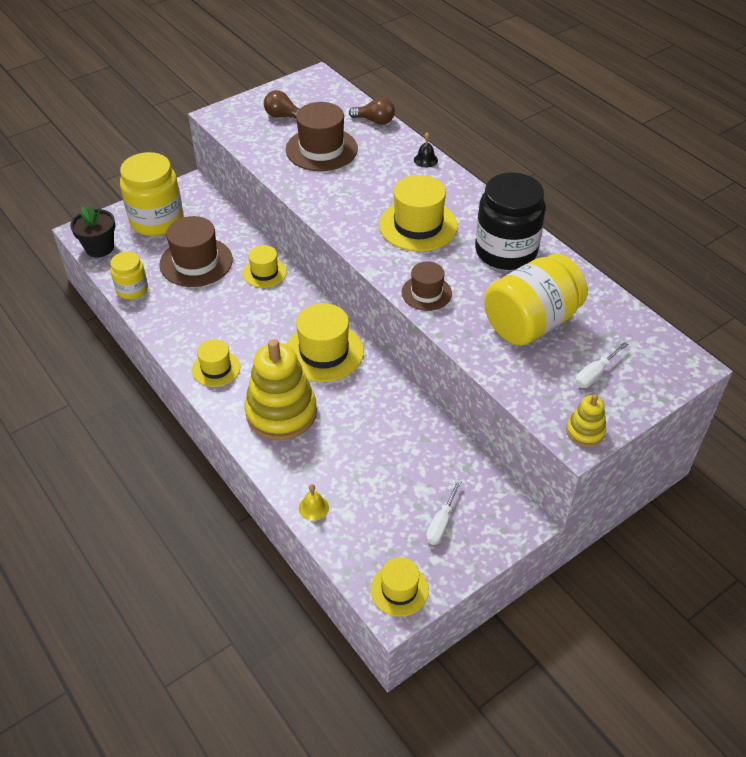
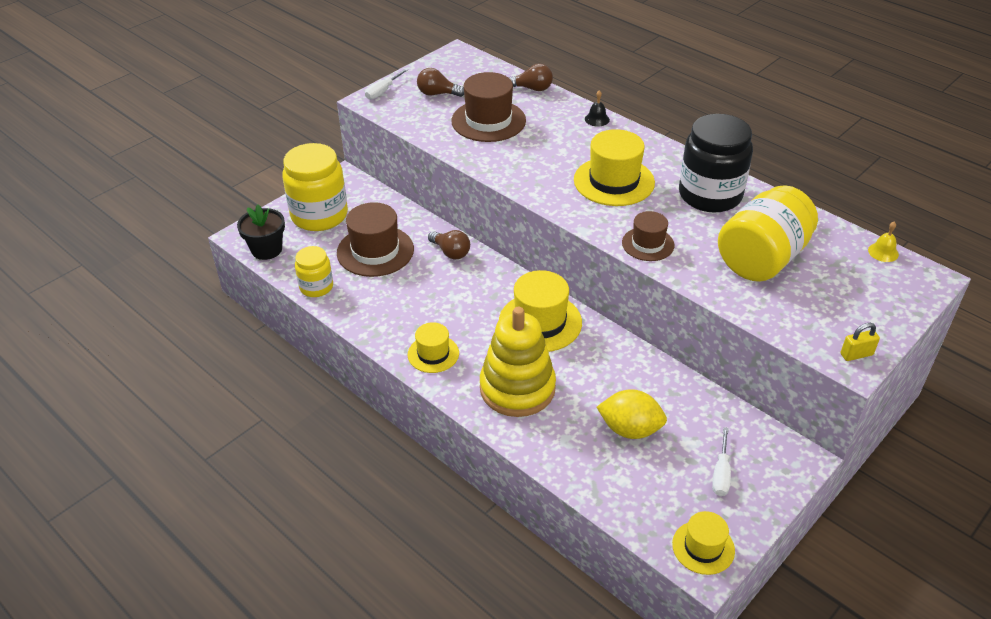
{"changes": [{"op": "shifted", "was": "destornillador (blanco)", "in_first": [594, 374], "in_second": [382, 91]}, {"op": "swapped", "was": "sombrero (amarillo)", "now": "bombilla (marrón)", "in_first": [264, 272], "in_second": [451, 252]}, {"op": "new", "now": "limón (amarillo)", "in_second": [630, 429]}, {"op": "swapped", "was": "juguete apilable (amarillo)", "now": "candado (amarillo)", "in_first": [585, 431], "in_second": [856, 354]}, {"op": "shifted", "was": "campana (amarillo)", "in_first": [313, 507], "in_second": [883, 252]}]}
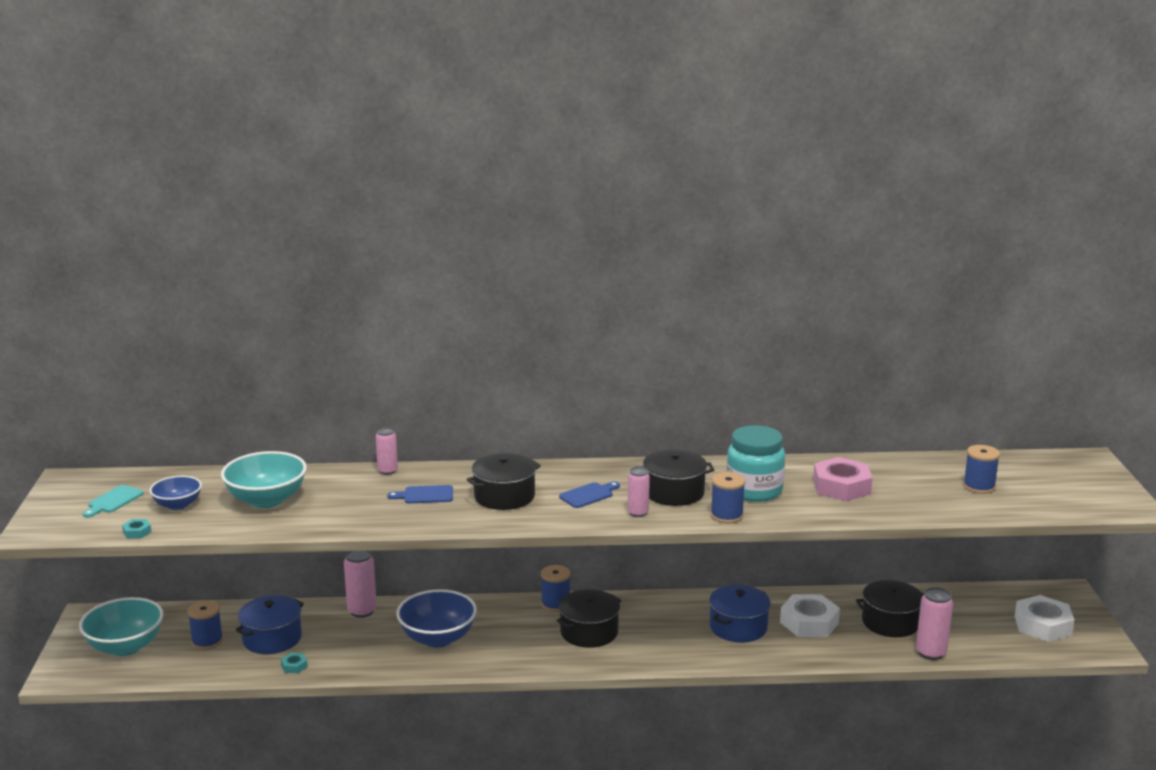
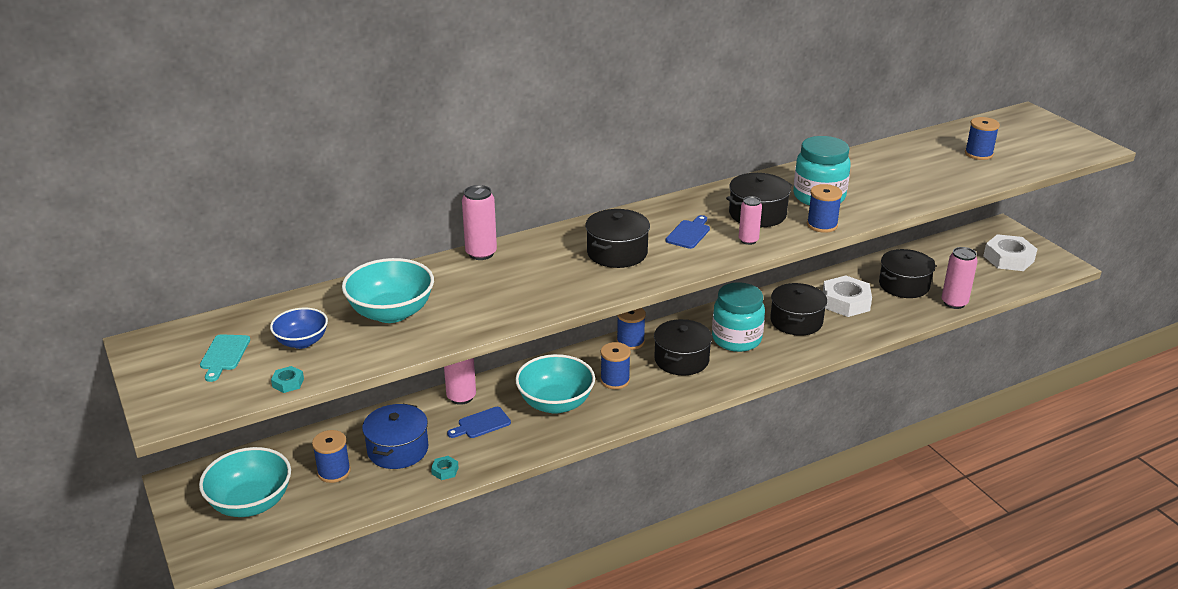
{"changes": [{"op": "shifted", "was": "tabla de cortar (azul)", "in_first": [425, 495], "in_second": [481, 424]}, {"op": "scaled", "was": "lata (rosa)", "in_first": [387, 471], "in_second": [481, 253], "ratio": 1.51}, {"op": "repainted", "was": "cuenco (azul)", "now": "cuenco (turquesa)", "in_first": [438, 638], "in_second": [555, 403]}, {"op": "new", "now": "carrete (azul)", "in_second": [615, 380]}, {"op": "new", "now": "tarro (turquesa)", "in_second": [736, 339]}, {"op": "repainted", "was": "olla (azul)", "now": "olla (negro)", "in_first": [738, 627], "in_second": [796, 321]}, {"op": "gone", "was": "tuerca (rosa)", "in_first": [841, 487]}]}
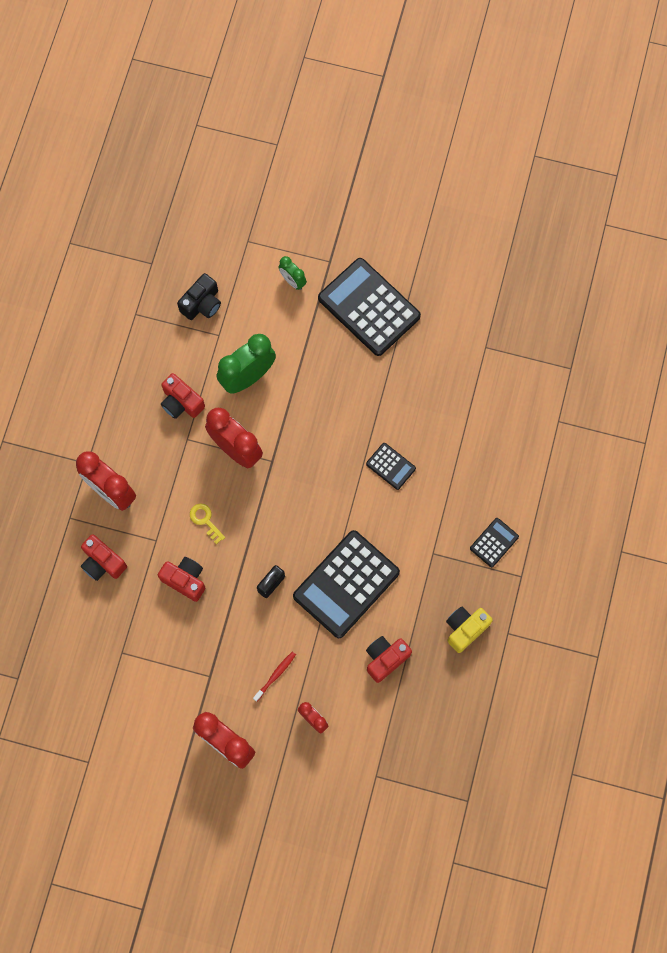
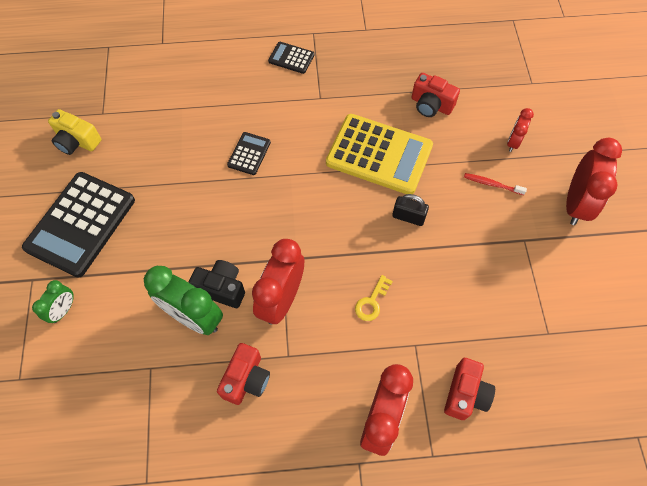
{"changes": [{"op": "shifted", "was": "cámara (amarillo)", "in_first": [465, 629], "in_second": [77, 141]}, {"op": "shifted", "was": "cámara (negro)", "in_first": [202, 304], "in_second": [221, 288]}, {"op": "repainted", "was": "calculadora (negro)", "now": "calculadora (amarillo)", "in_first": [346, 584], "in_second": [379, 155]}, {"op": "gone", "was": "cámara (rojo)", "in_first": [185, 580]}]}
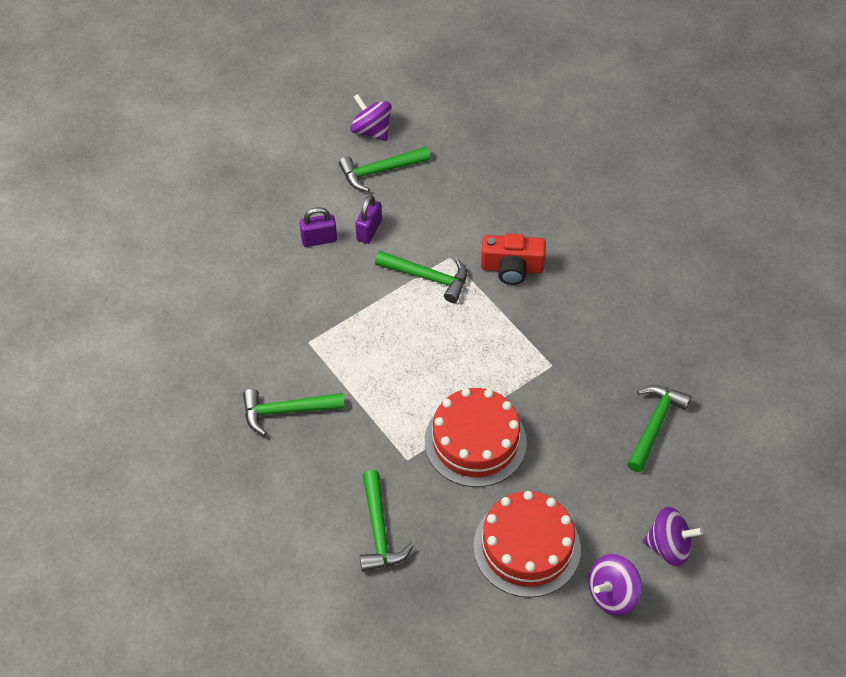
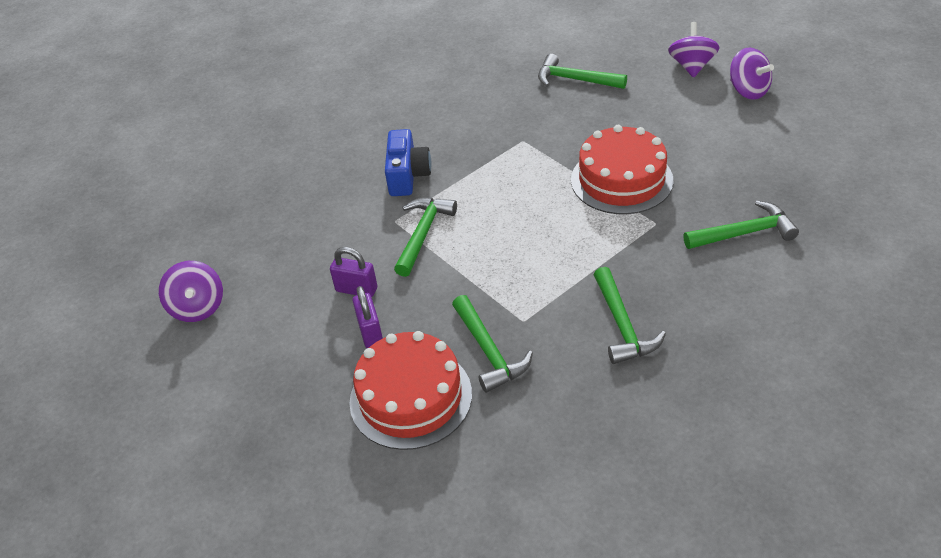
{"changes": [{"op": "rotated", "was": "peonza (morado)", "in_first": [371, 131], "in_second": [198, 307], "clockwise": -60}, {"op": "shifted", "was": "tarta (rojo)", "in_first": [527, 547], "in_second": [410, 397]}, {"op": "repainted", "was": "cámara (rojo)", "now": "cámara (azul)", "in_first": [512, 268], "in_second": [407, 175]}, {"op": "shifted", "was": "martillo (verde)", "in_first": [379, 171], "in_second": [489, 351]}]}
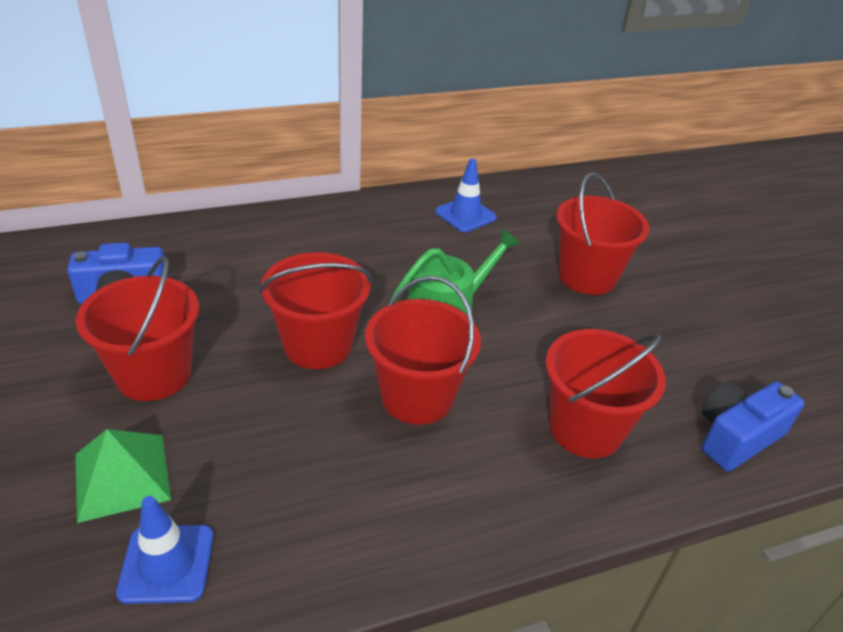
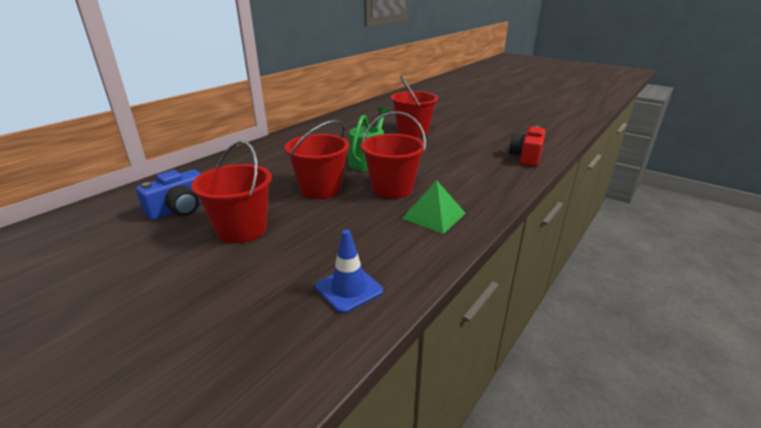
{"changes": [{"op": "shifted", "was": "pirámide (verde)", "in_first": [122, 476], "in_second": [434, 216]}, {"op": "repainted", "was": "cámara (azul)", "now": "cámara (rojo)", "in_first": [736, 437], "in_second": [526, 157]}, {"op": "gone", "was": "cono de tráfico (azul)", "in_first": [465, 215]}, {"op": "gone", "was": "balde (rojo)", "in_first": [585, 428]}]}
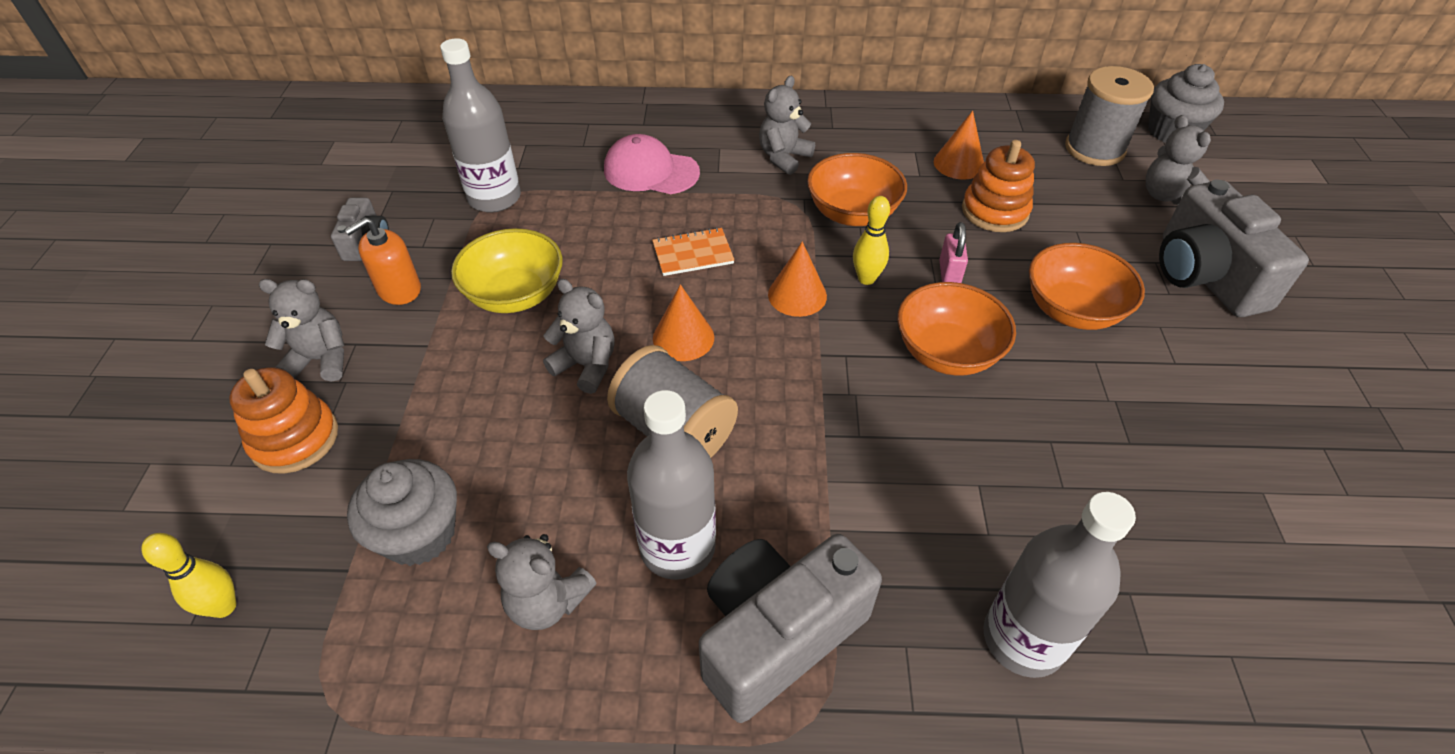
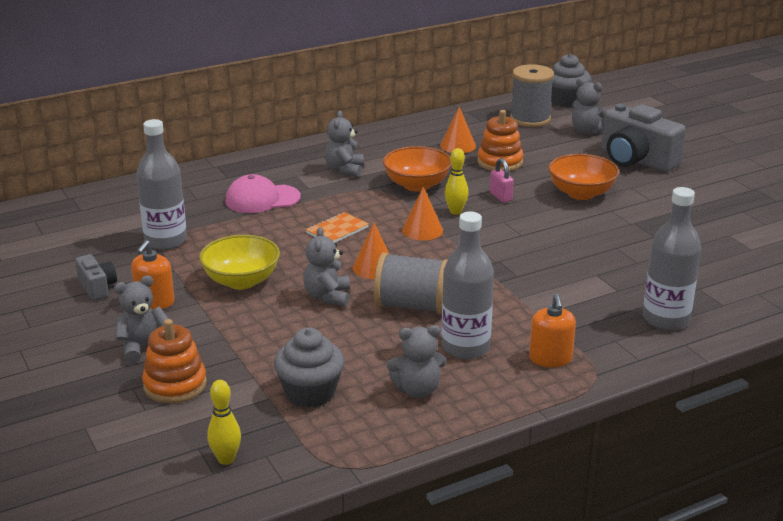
{"changes": [{"op": "rotated", "was": "osito (gris)", "in_first": [586, 365], "in_second": [328, 297], "clockwise": -90}, {"op": "swapped", "was": "cámara (gris)", "now": "dispensador de jabón (naranja)", "in_first": [777, 635], "in_second": [550, 358]}, {"op": "gone", "was": "cuenco (naranja)", "in_first": [947, 352]}]}
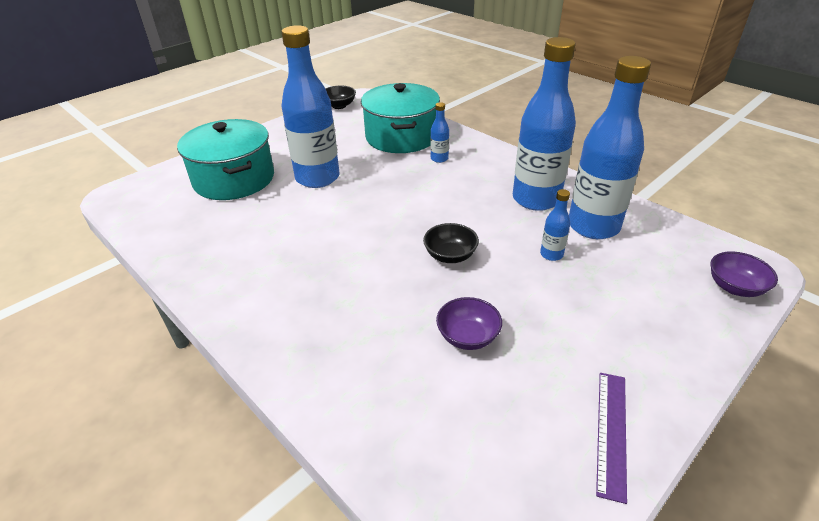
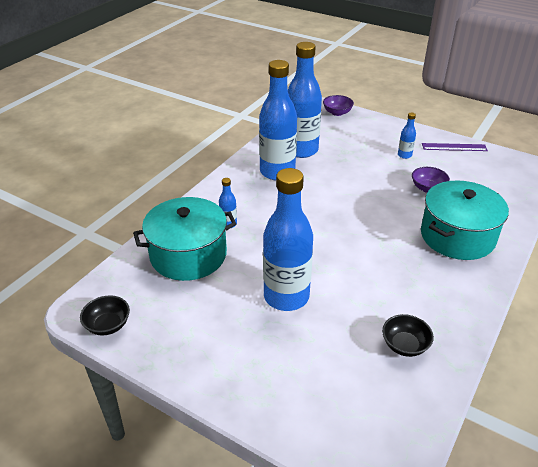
{"changes": [{"op": "shifted", "was": "cuenco (negro)", "in_first": [450, 255], "in_second": [404, 345]}, {"op": "shifted", "was": "botella (azul)", "in_first": [551, 254], "in_second": [404, 155]}, {"op": "shifted", "was": "olla (turquesa)", "in_first": [234, 179], "in_second": [457, 236]}]}
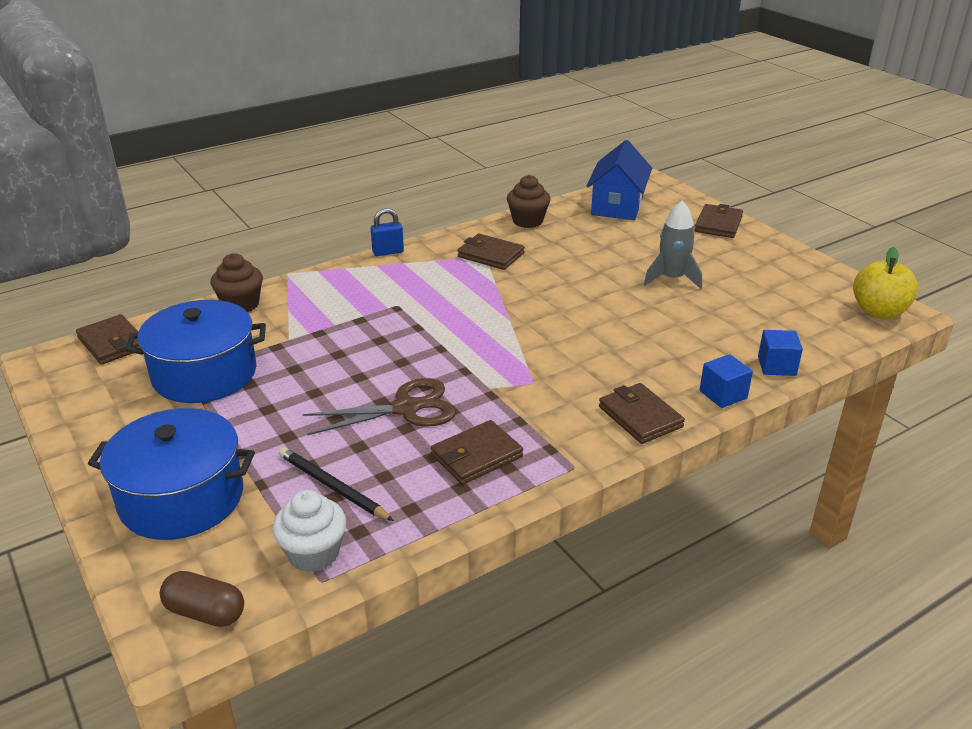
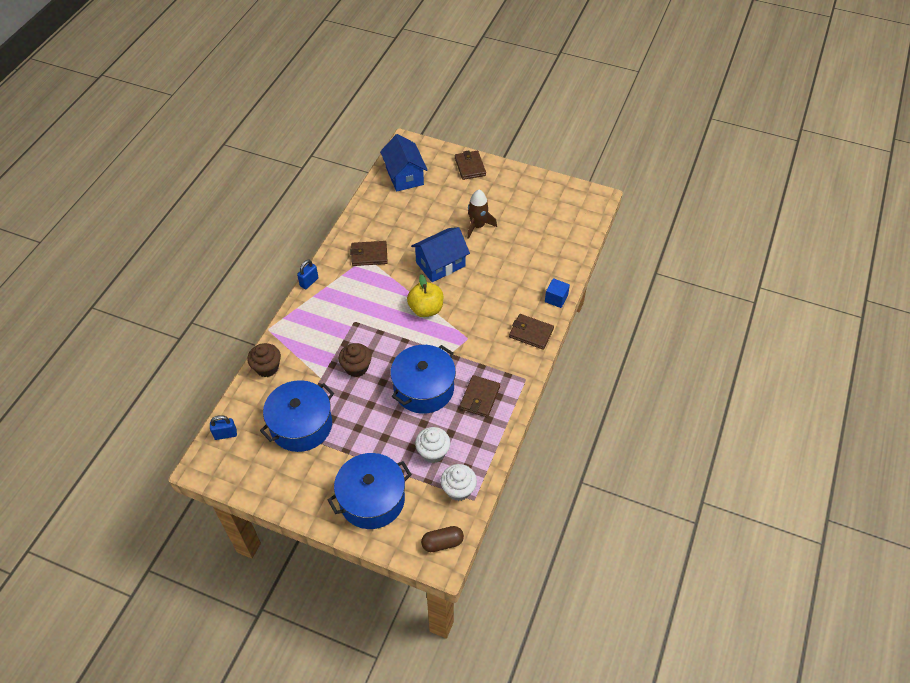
{"changes": [{"op": "swapped", "was": "cartera (marrón)", "now": "candado (azul)", "in_first": [112, 343], "in_second": [225, 434]}, {"op": "shifted", "was": "magdalena (marrón)", "in_first": [527, 221], "in_second": [356, 367]}, {"op": "swapped", "was": "tijeras (marrón)", "now": "olla (azul)", "in_first": [406, 408], "in_second": [423, 388]}, {"op": "shifted", "was": "manzana (amarillo)", "in_first": [878, 312], "in_second": [426, 309]}, {"op": "new", "now": "casa (azul)", "in_second": [440, 264]}, {"op": "swapped", "was": "lápiz (negro)", "now": "magdalena (blanco)", "in_first": [332, 487], "in_second": [433, 452]}, {"op": "repainted", "was": "cohete (gris)", "now": "cohete (marrón)", "in_first": [672, 278], "in_second": [477, 226]}, {"op": "gone", "was": "cubo (azul)", "in_first": [776, 366]}]}
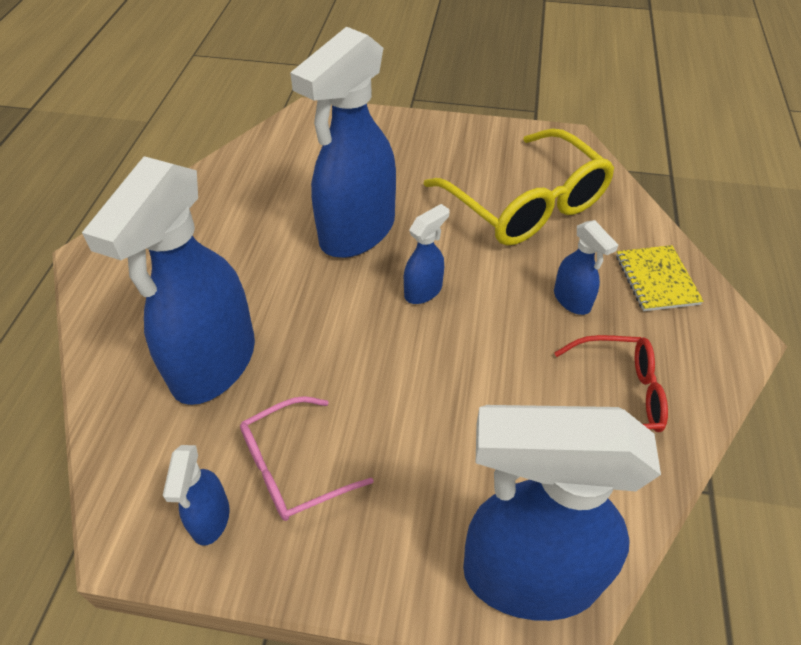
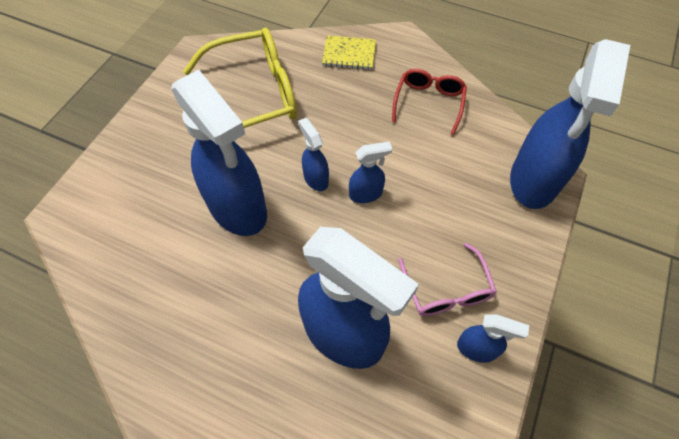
{"changes": [{"op": "shifted", "was": "pulverizador (azul)", "in_first": [572, 300], "in_second": [366, 194]}]}
